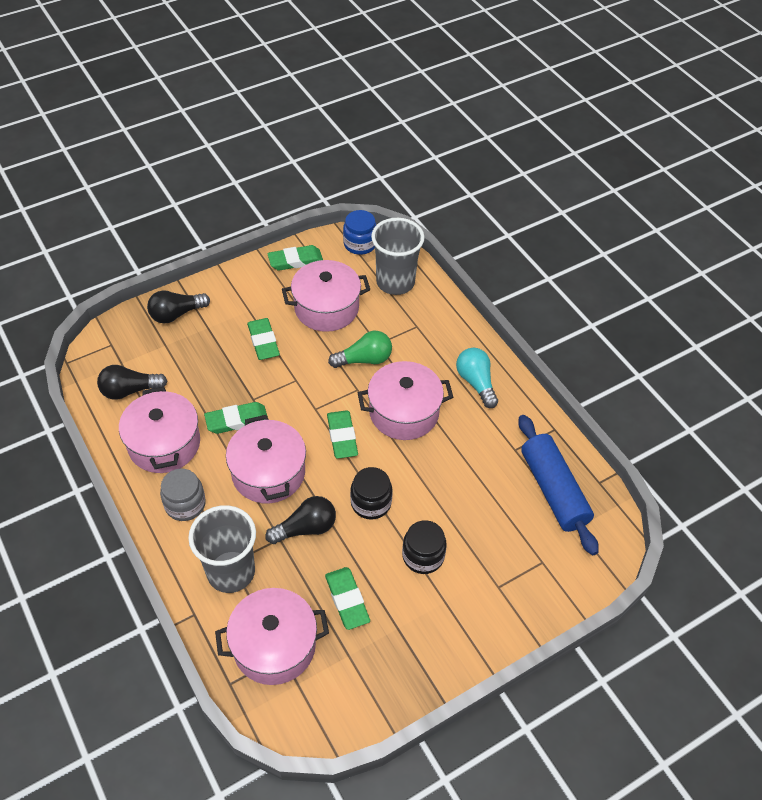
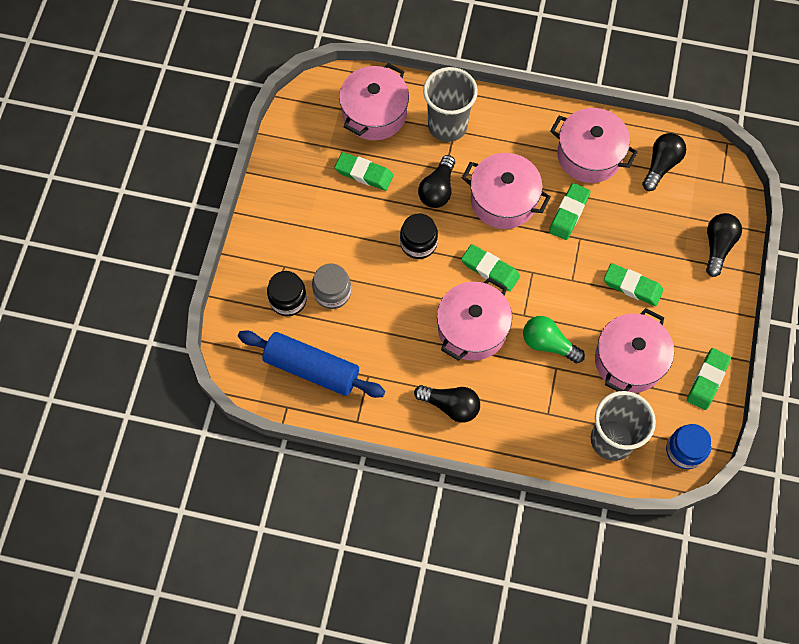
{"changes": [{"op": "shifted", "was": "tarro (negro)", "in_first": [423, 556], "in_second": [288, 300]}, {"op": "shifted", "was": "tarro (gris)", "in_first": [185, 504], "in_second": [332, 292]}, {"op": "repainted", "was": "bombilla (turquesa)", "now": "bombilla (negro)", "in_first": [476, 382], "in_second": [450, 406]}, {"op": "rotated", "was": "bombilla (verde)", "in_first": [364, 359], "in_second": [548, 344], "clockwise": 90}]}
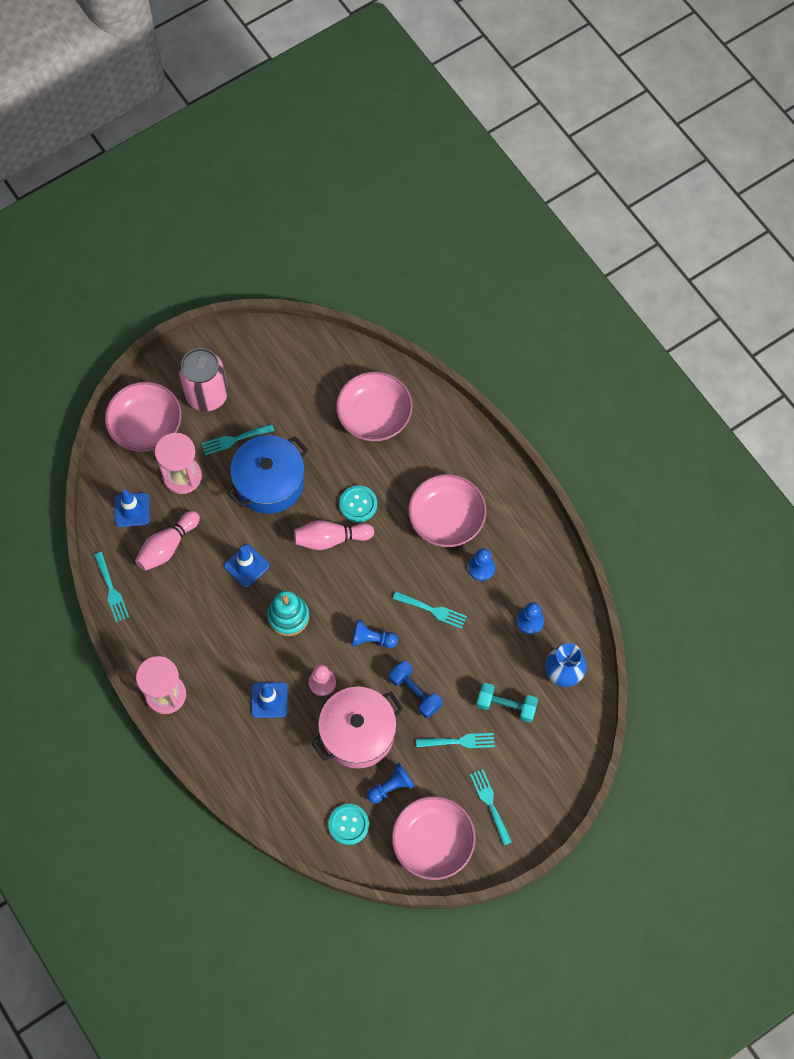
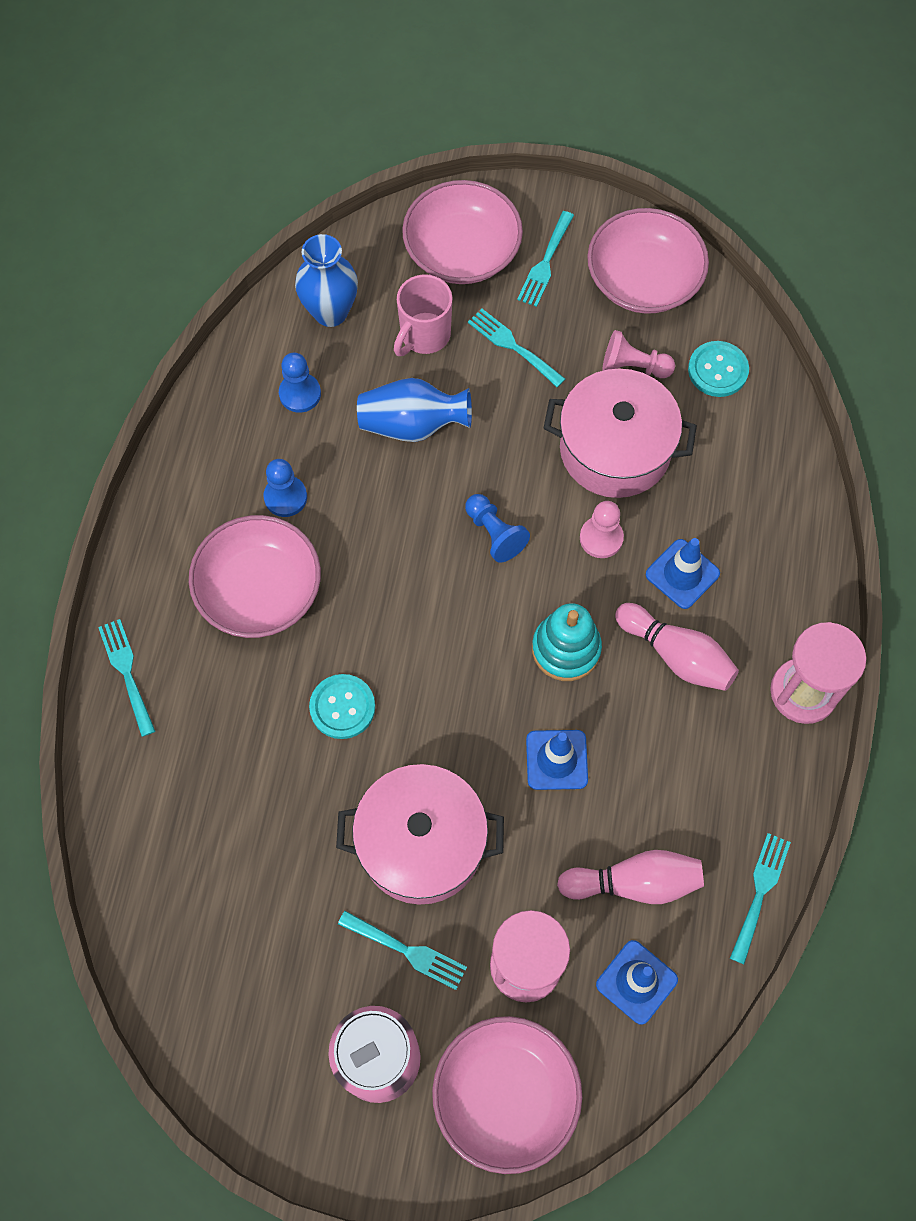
{"changes": [{"op": "shifted", "was": "tenedor (turquesa)", "in_first": [432, 610], "in_second": [126, 672]}, {"op": "repainted", "was": "olla (azul)", "now": "olla (rosa)", "in_first": [269, 482], "in_second": [421, 843]}, {"op": "new", "now": "florero (azul)", "in_second": [412, 424]}, {"op": "swapped", "was": "mancuerna (turquesa)", "now": "taza (rosa)", "in_first": [506, 706], "in_second": [424, 335]}, {"op": "shifted", "was": "cuenco (rosa)", "in_first": [374, 415], "in_second": [462, 251]}, {"op": "repainted", "was": "peón (azul)", "now": "peón (rosa)", "in_first": [391, 786], "in_second": [633, 366]}, {"op": "shifted", "was": "bolo (rosa)", "in_first": [331, 539], "in_second": [676, 655]}, {"op": "gone", "was": "mancuerna (azul)", "in_first": [415, 692]}]}
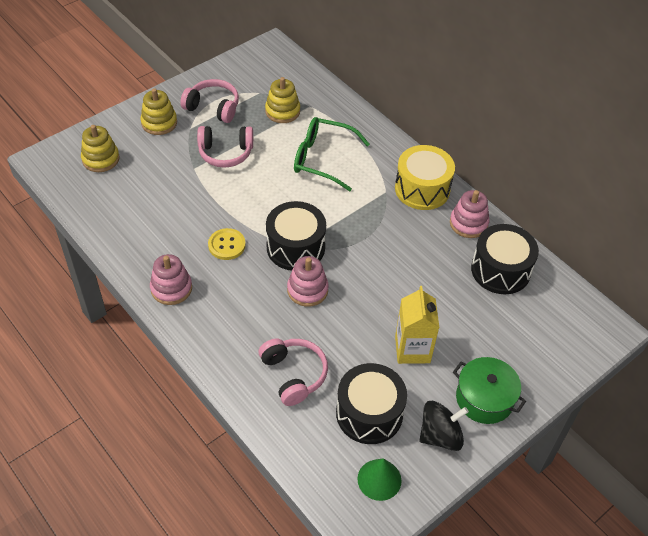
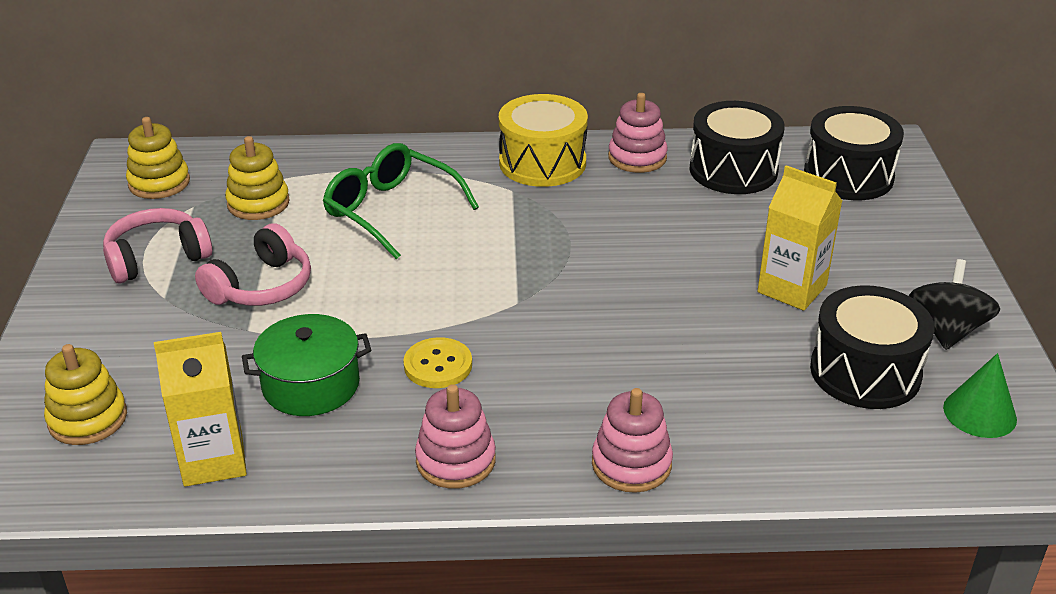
{"changes": [{"op": "shifted", "was": "juguete apilable (amarillo)", "in_first": [159, 123], "in_second": [159, 183]}, {"op": "new", "now": "cartón de leche (amarillo)", "in_second": [213, 460]}, {"op": "shifted", "was": "olla (verde)", "in_first": [484, 399], "in_second": [311, 385]}, {"op": "rotated", "was": "gafas (verde)", "in_first": [323, 159], "in_second": [391, 211], "clockwise": 75}, {"op": "shifted", "was": "juguete apilable (rosa)", "in_first": [307, 290], "in_second": [631, 464]}, {"op": "shifted", "was": "tambor (negro)", "in_first": [295, 247], "in_second": [848, 176]}, {"op": "gone", "was": "auriculares (rosa)", "in_first": [293, 375]}]}
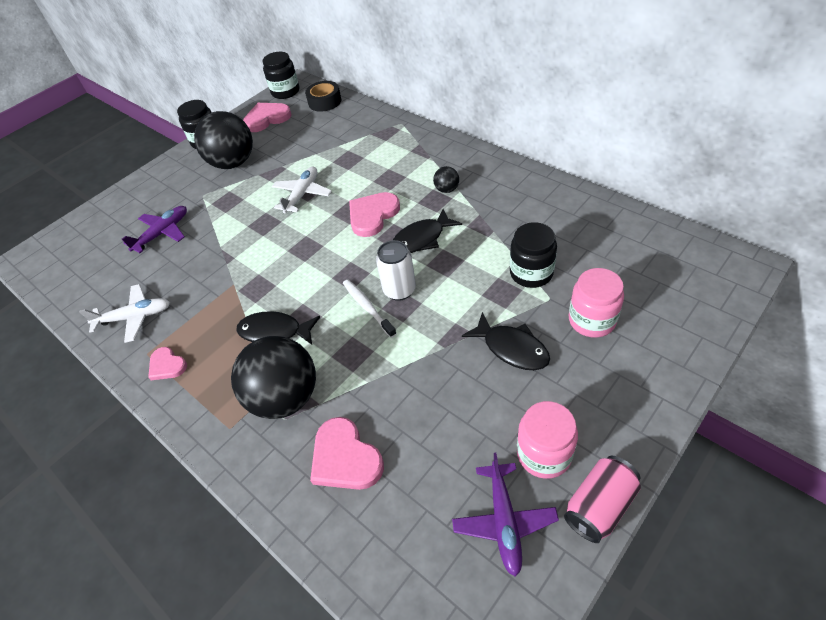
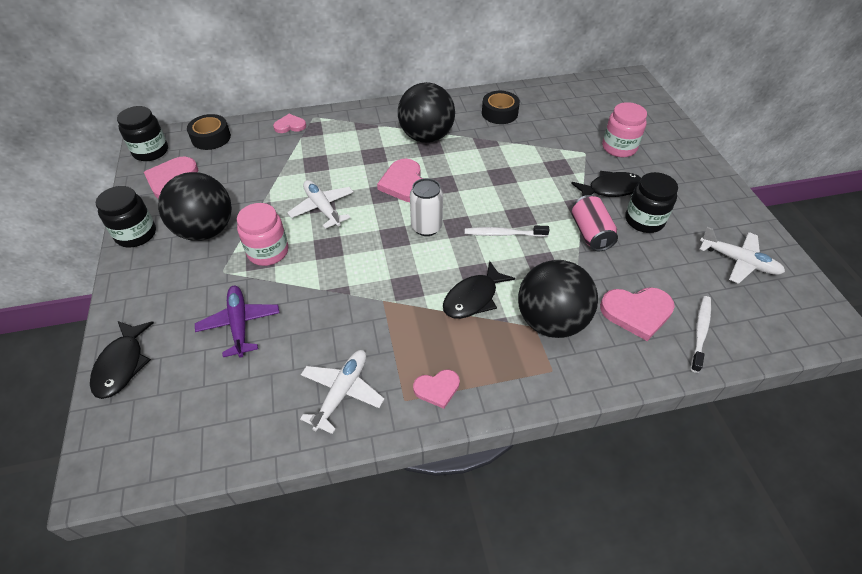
{"changes": [{"op": "shifted", "was": "pez (negro)", "in_first": [422, 239], "in_second": [122, 365]}, {"op": "shifted", "was": "tarro (rosa)", "in_first": [544, 454], "in_second": [268, 252]}, {"op": "new", "now": "corazón (rosa)", "in_second": [290, 125]}, {"op": "scaled", "was": "pelota (negro)", "in_first": [447, 189], "in_second": [426, 137], "ratio": 2.34}, {"op": "shifted", "was": "lata (blanco)", "in_first": [399, 290], "in_second": [426, 227]}, {"op": "new", "now": "cinta adhesiva (negro)", "in_second": [499, 113]}, {"op": "shifted", "was": "lata (rosa)", "in_first": [599, 506], "in_second": [590, 233]}, {"op": "shifted", "was": "tarro (negro)", "in_first": [531, 273], "in_second": [644, 220]}, {"op": "new", "now": "cepillo de dientes (blanco)", "in_second": [700, 332]}, {"op": "repainted", "was": "avión (morado)", "now": "avión (blanco)", "in_first": [504, 521], "in_second": [739, 261]}]}
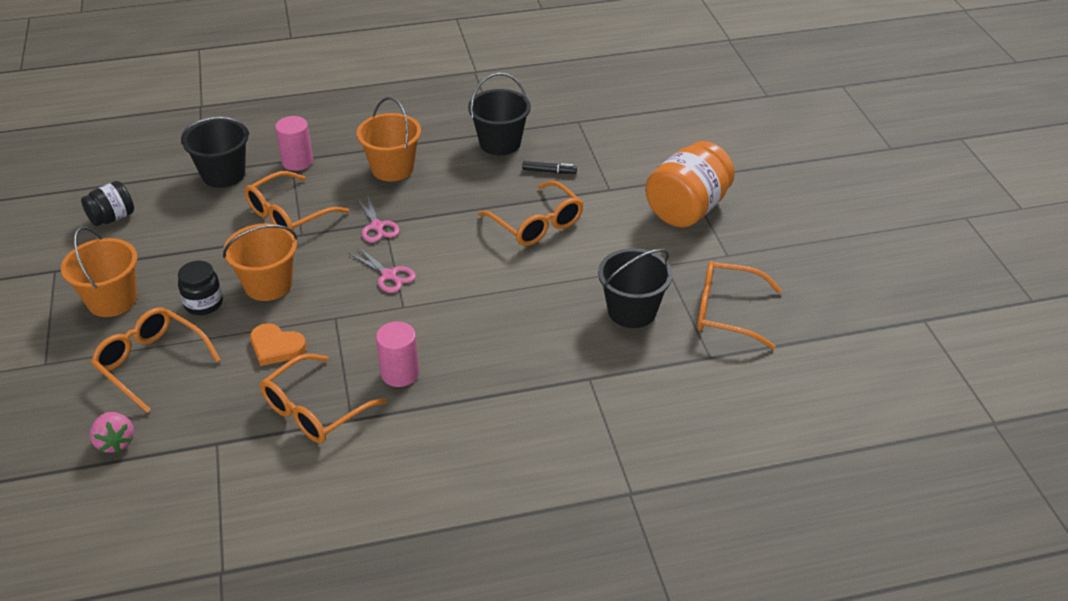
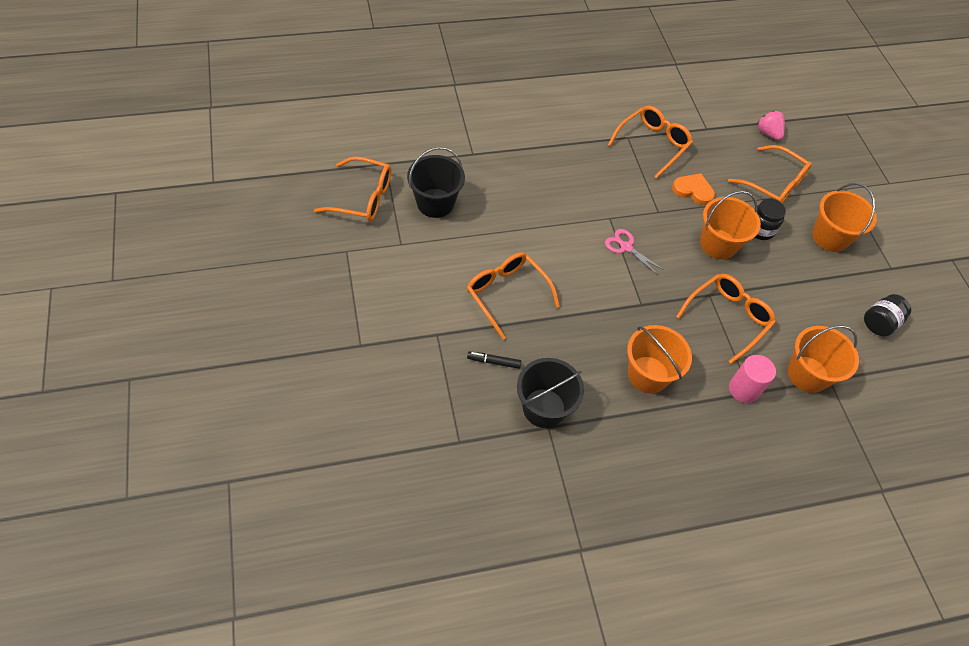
{"changes": [{"op": "repainted", "was": "balde (negro)", "now": "balde (naranja)", "in_first": [223, 174], "in_second": [807, 374]}, {"op": "gone", "was": "tijeras (rosa)", "in_first": [377, 226]}, {"op": "gone", "was": "cilindro (rosa)", "in_first": [400, 373]}, {"op": "gone", "was": "tarro (naranja)", "in_first": [687, 209]}]}
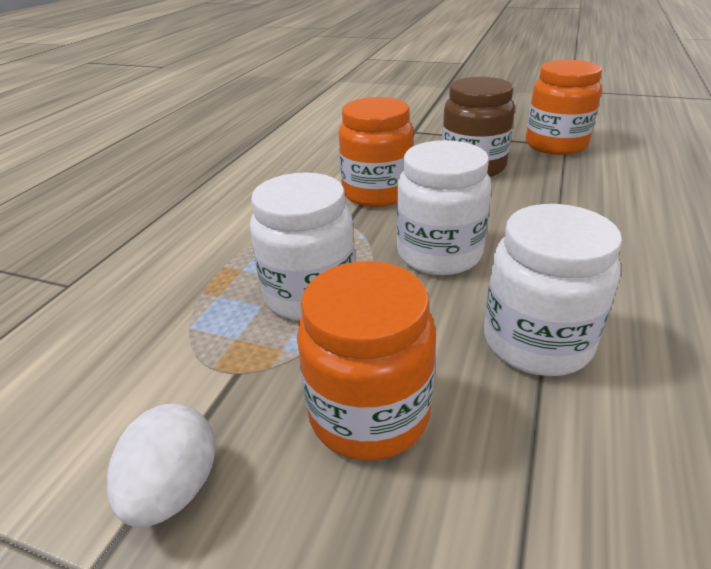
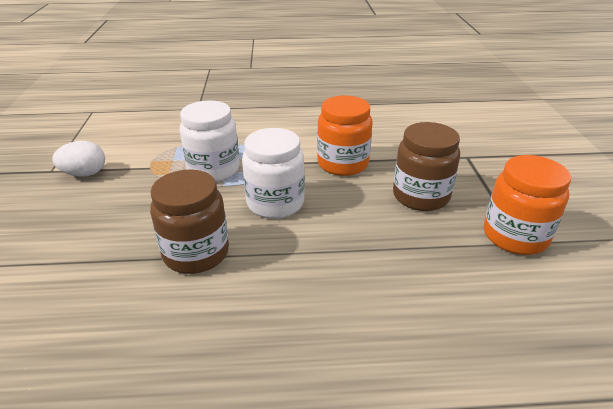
{"changes": [{"op": "repainted", "was": "tarro (blanco)", "now": "tarro (marrón)", "in_first": [537, 342], "in_second": [196, 253]}, {"op": "gone", "was": "tarro (naranja)", "in_first": [369, 413]}]}
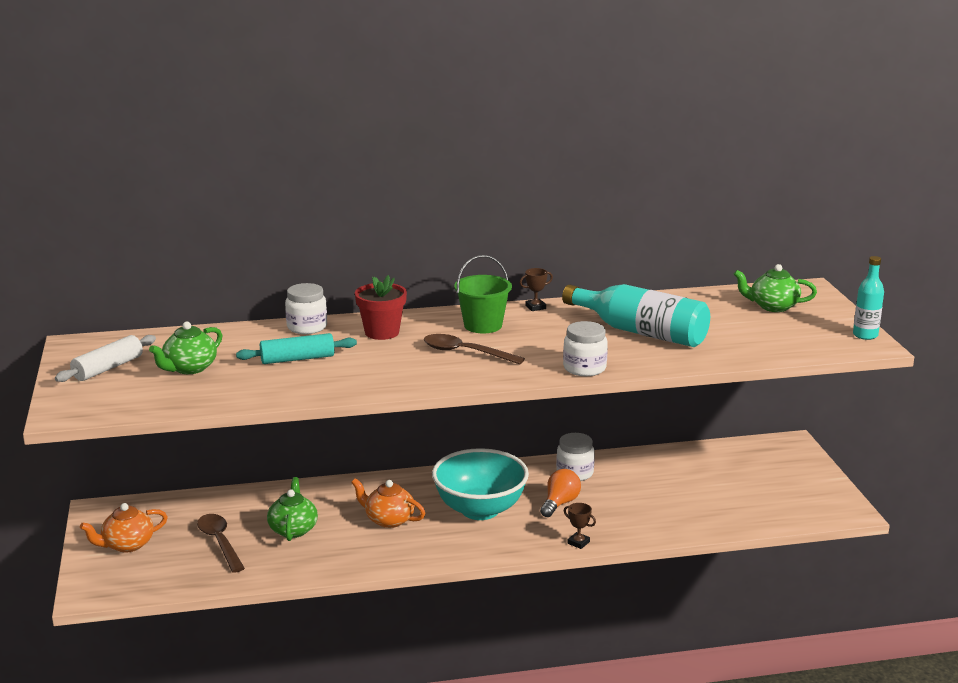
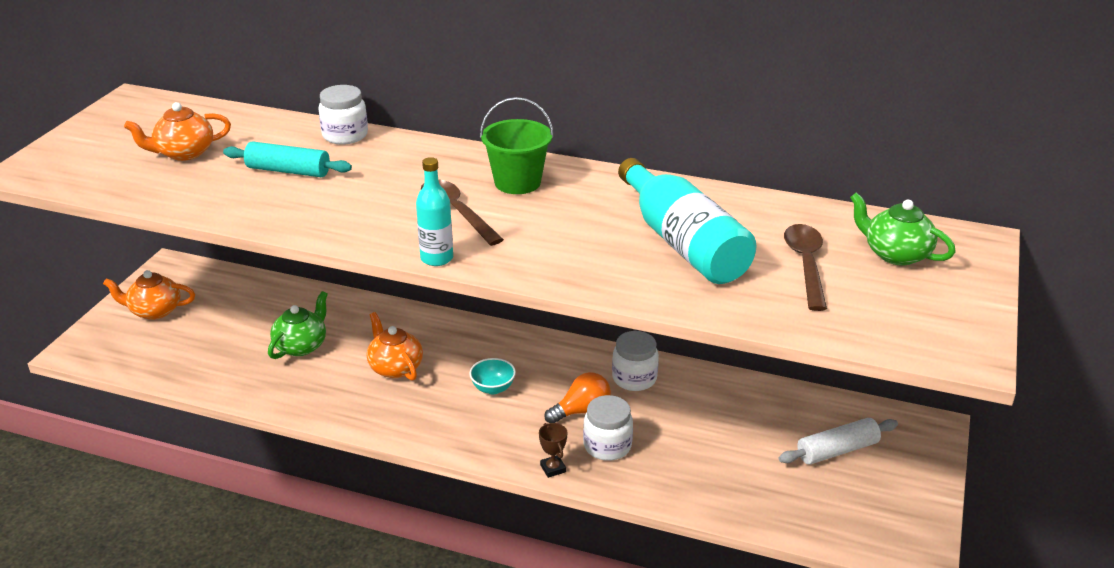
{"changes": [{"op": "repainted", "was": "tetera (verde)", "now": "tetera (naranja)", "in_first": [189, 368], "in_second": [184, 153]}, {"op": "shifted", "was": "botella (turquesa)", "in_first": [865, 335], "in_second": [437, 258]}, {"op": "scaled", "was": "cuenco (turquesa)", "in_first": [480, 510], "in_second": [493, 388], "ratio": 0.41}, {"op": "shifted", "was": "tarro (blanco)", "in_first": [584, 368], "in_second": [607, 446]}, {"op": "shifted", "was": "rodillo (blanco)", "in_first": [108, 368], "in_second": [837, 450]}, {"op": "shifted", "was": "cuchara (marrón)", "in_first": [219, 542], "in_second": [806, 265]}, {"op": "gone", "was": "maceta (rojo)", "in_first": [382, 332]}, {"op": "gone", "was": "trofeo (marrón)", "in_first": [535, 307]}]}
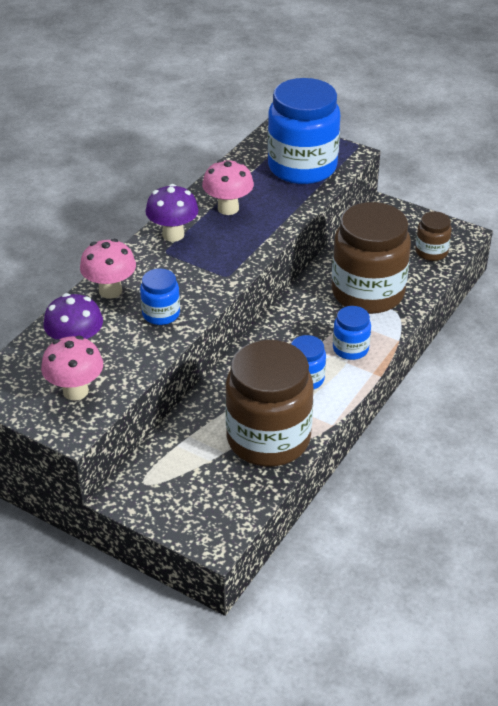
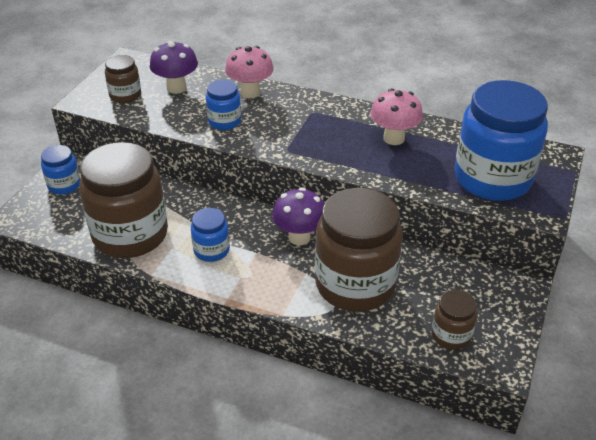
{"changes": [{"op": "shifted", "was": "tarro (azul)", "in_first": [350, 349], "in_second": [64, 185]}, {"op": "swapped", "was": "seta (rosa)", "now": "tarro (marrón)", "in_first": [75, 391], "in_second": [125, 95]}, {"op": "shifted", "was": "seta (morado)", "in_first": [173, 235], "in_second": [299, 237]}]}
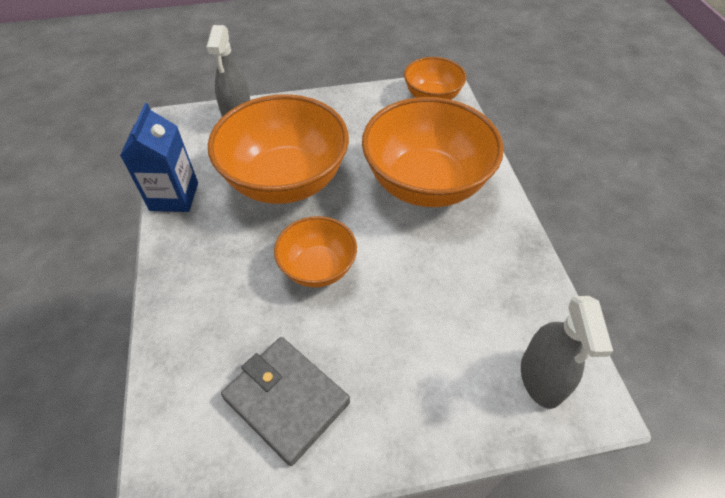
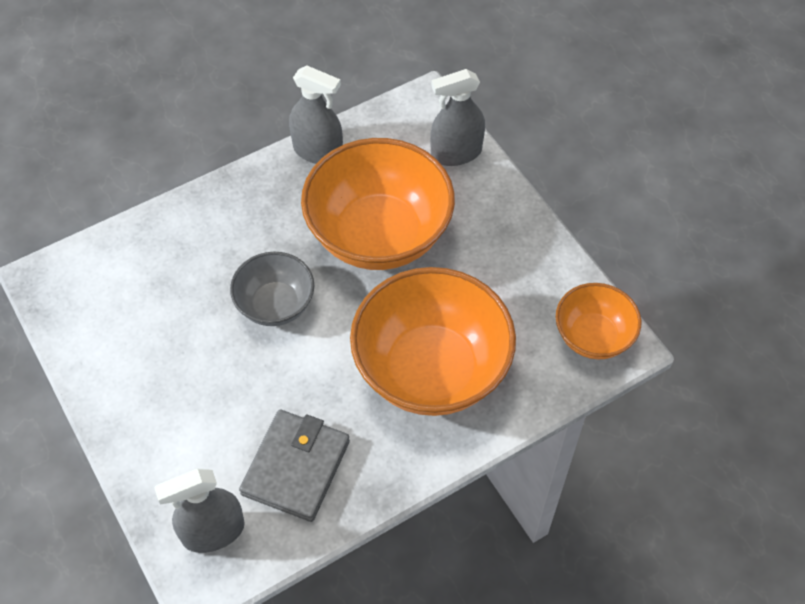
{"changes": [{"op": "repainted", "was": "cuenco (naranja)", "now": "cuenco (gris)", "in_first": [318, 268], "in_second": [275, 305]}, {"op": "shifted", "was": "cartera (gris)", "in_first": [286, 400], "in_second": [296, 467]}, {"op": "swapped", "was": "cartón de leche (azul)", "now": "pulverizador (gris)", "in_first": [174, 196], "in_second": [318, 151]}]}
